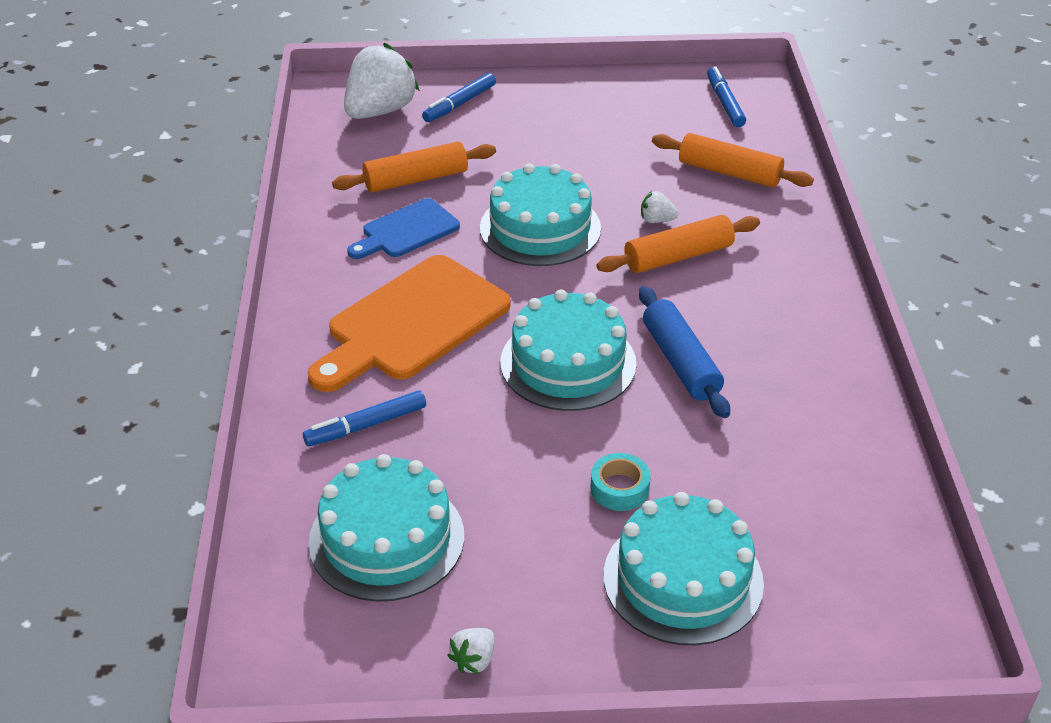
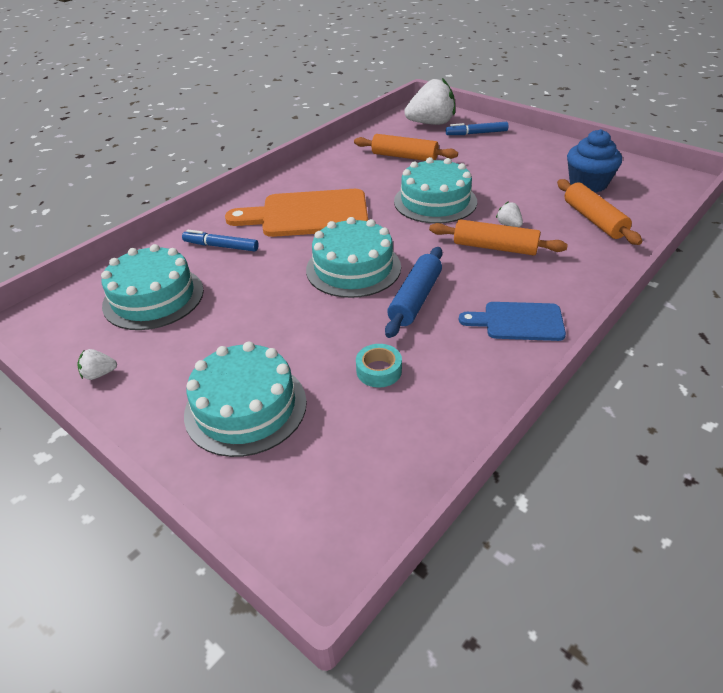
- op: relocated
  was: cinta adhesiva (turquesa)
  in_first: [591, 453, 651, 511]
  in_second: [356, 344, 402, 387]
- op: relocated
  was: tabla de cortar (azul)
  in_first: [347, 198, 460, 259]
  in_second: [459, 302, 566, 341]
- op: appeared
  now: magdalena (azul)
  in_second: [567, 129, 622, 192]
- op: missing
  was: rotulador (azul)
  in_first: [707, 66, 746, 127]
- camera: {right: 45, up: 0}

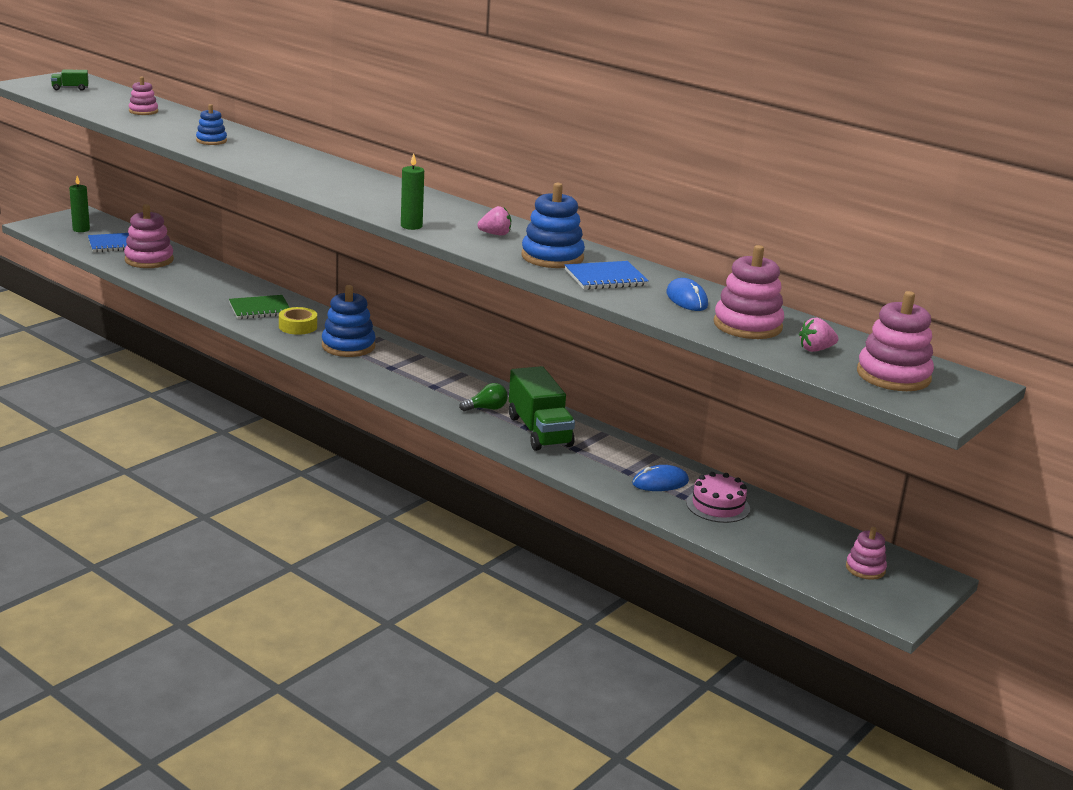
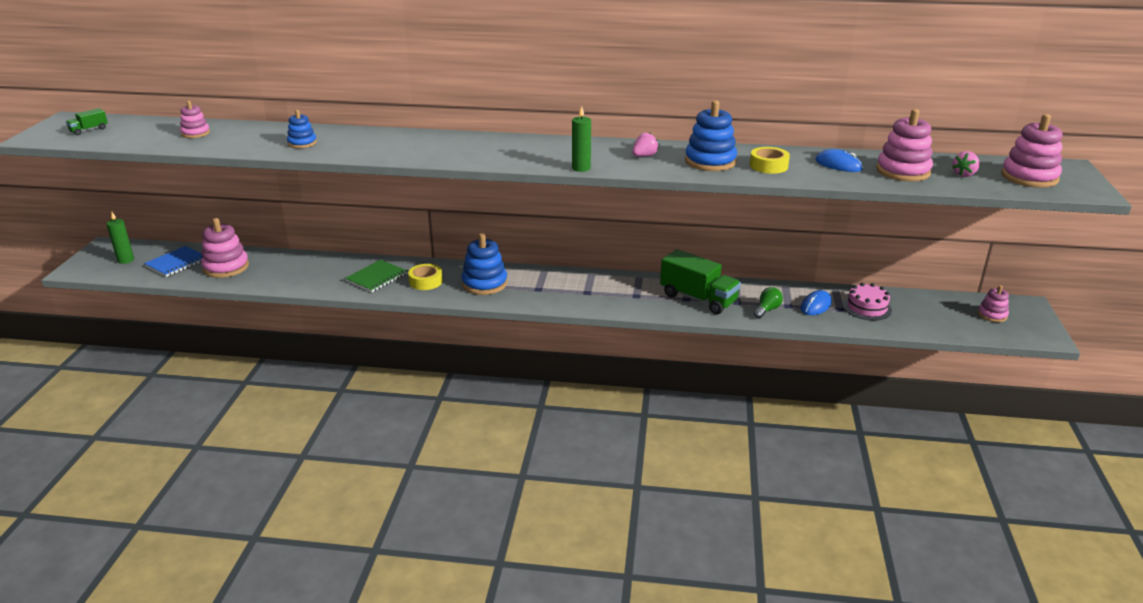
- op: exchanged
  was: cuaderno (azul)
  now: cinta adhesiva (amarillo)
  in_first: [565, 261, 649, 290]
  in_second: [750, 147, 790, 174]
- op: relocated
  was: bombilla (verde)
  in_first: [459, 383, 508, 411]
  in_second: [754, 287, 783, 319]
- camera: {right: -30, up: 5}

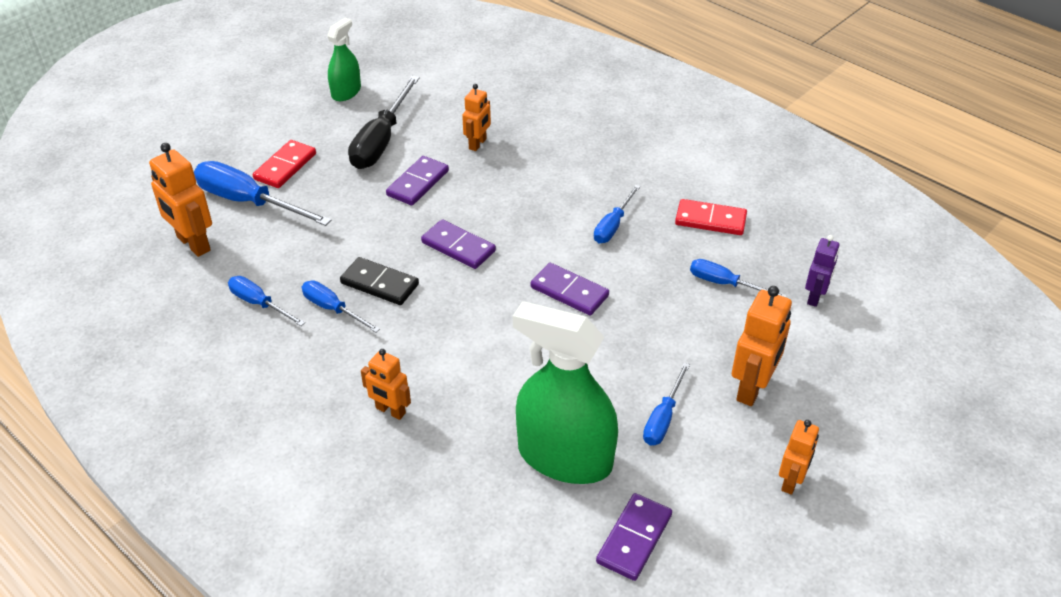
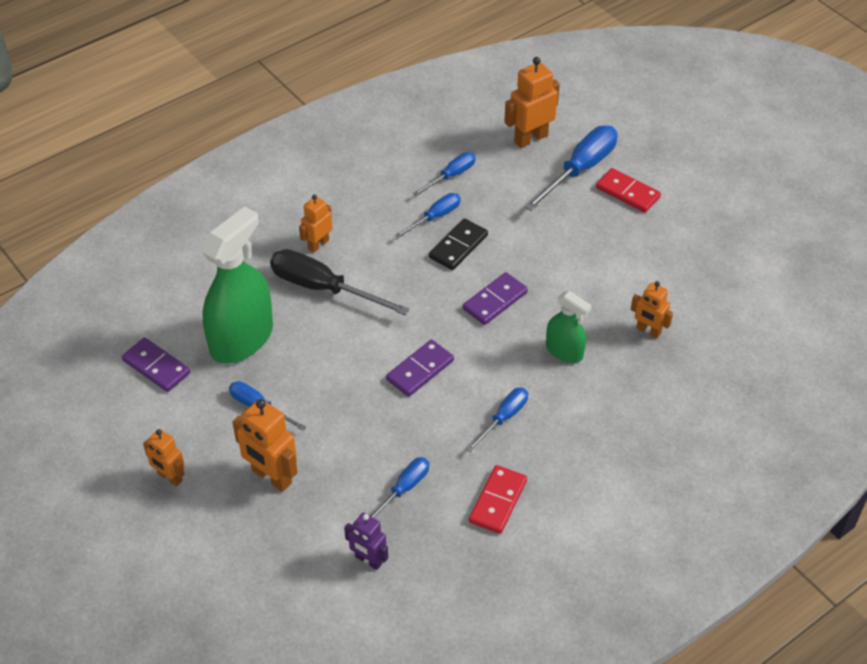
- op: relocated
  was: destornillador (negro)
  in_first: [348, 76, 420, 169]
  in_second: [270, 249, 410, 315]
- op: spun
  was: destornillador (azul)
  in_first: [594, 185, 640, 243]
  in_second: [466, 388, 528, 452]
  clockwise: 90
- op: relocated
  was: pulverizador (verde)
  in_first: [327, 18, 361, 101]
  in_second: [546, 291, 592, 363]
- op: missing
  was: ficha de dominó (morado)
  in_first: [386, 156, 449, 205]
- camera: {right: 100, up: 5}

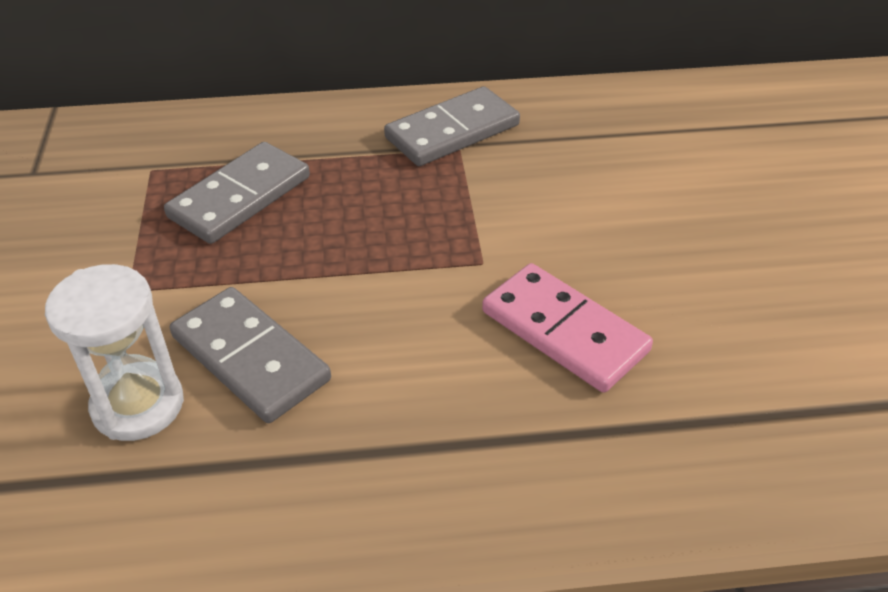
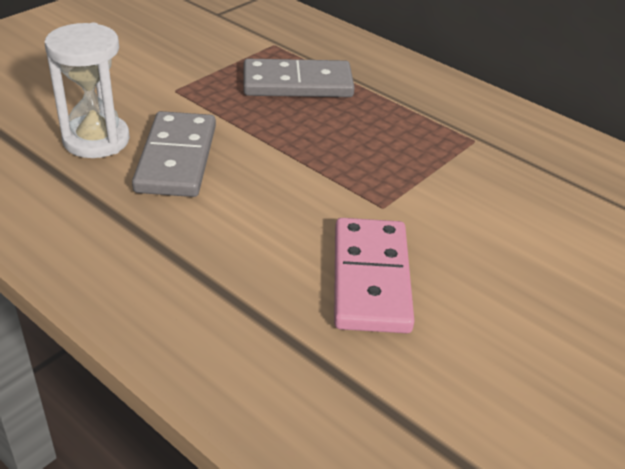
- op: missing
  was: ficha de dominó (gris)
  in_first: [384, 86, 520, 166]
- camera: {right: 45, up: -5}

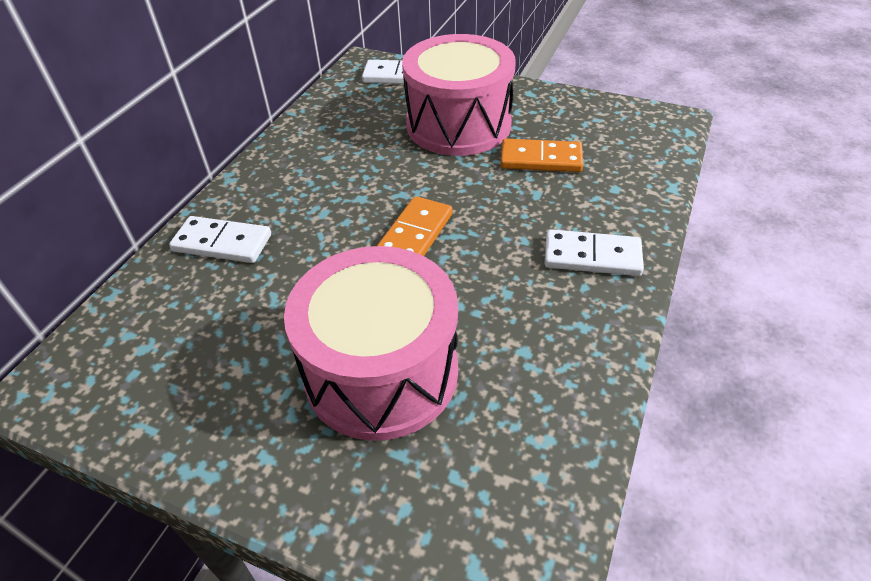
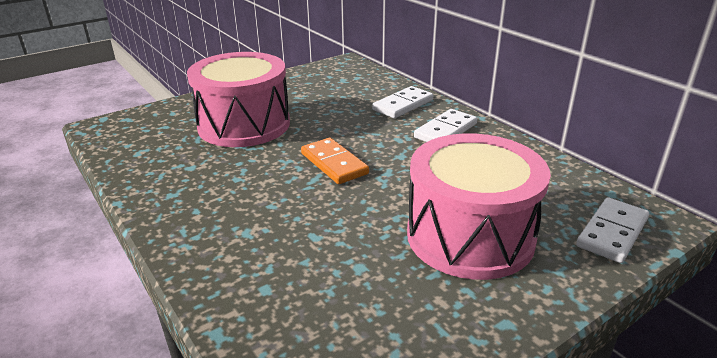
- op: relocated
  was: ficha de dominó (blanco)
  in_first: [544, 229, 644, 276]
  in_second: [414, 109, 477, 142]
- op: missing
  was: ficha de dominó (naranja)
  in_first: [501, 139, 583, 172]
- camera: {right: 120, up: -15}

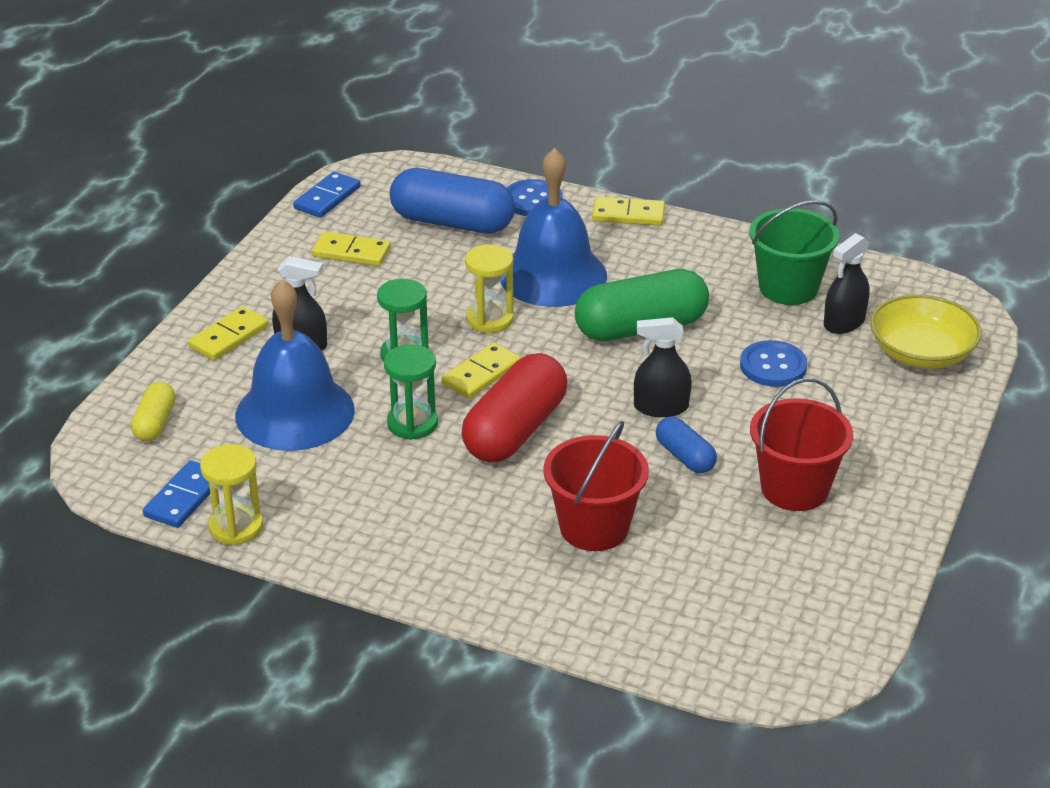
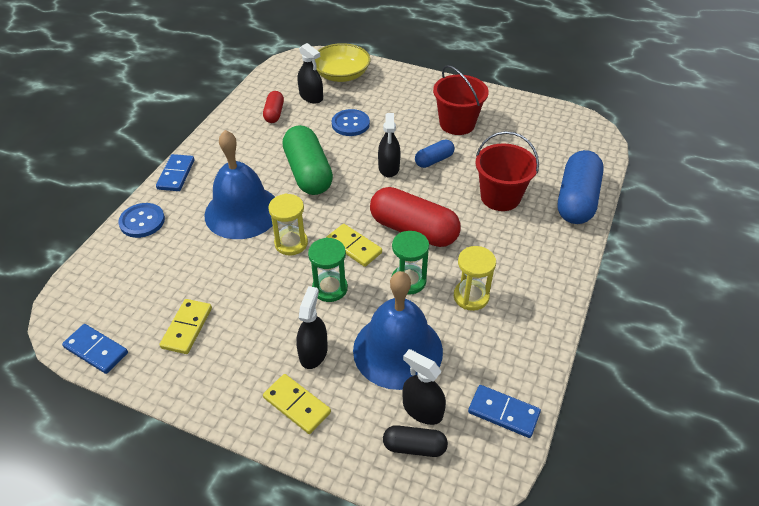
- op: colour
  was: ficha de dominó (amarillo)
  now: ficha de dominó (azul)
  in_first: [592, 197, 665, 226]
  in_second: [156, 154, 195, 191]
- op: exchanged
  was: balde (verde)
  now: cápsula (rojo)
  in_first: [749, 200, 839, 305]
  in_second: [263, 91, 284, 123]
- op: colour
  was: cápsula (amarillo)
  now: cápsula (negro)
  in_first: [131, 382, 176, 442]
  in_second: [383, 425, 448, 457]
- op: appeared
  now: pulverizador (negro)
  in_second: [402, 349, 446, 425]
- op: relocated
  was: reloj de arena (amarillo)
  in_first: [200, 444, 263, 546]
  in_second: [454, 246, 496, 311]
- op: relocated
  was: cápsula (azul)
  in_first: [390, 168, 515, 233]
  in_second: [558, 150, 604, 224]
- camera: {right: -90, up: 10}

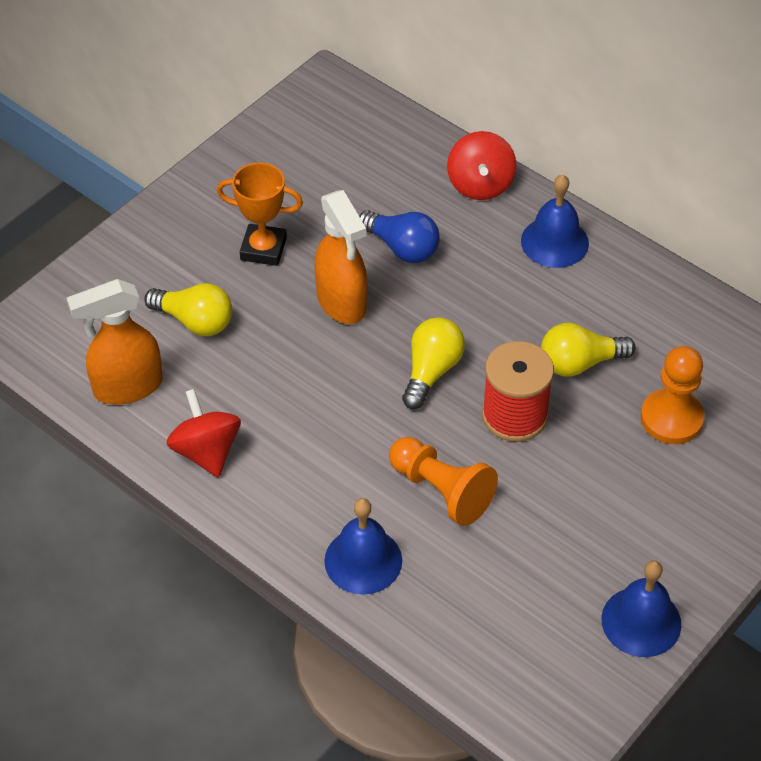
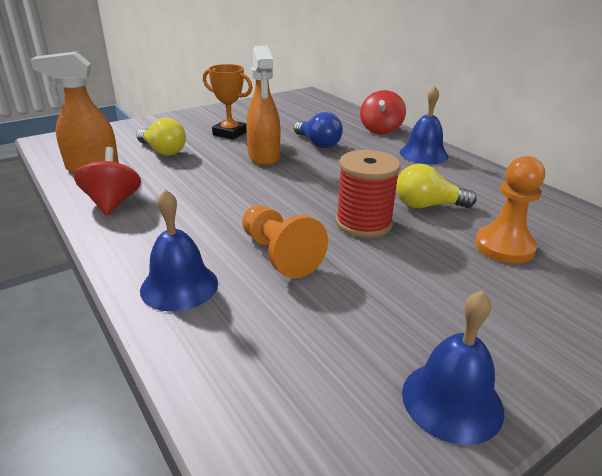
- op: missing
  was: bombilla (amarillo)
  in_first: [402, 317, 465, 409]
- camera: {right: 15, up: -20}

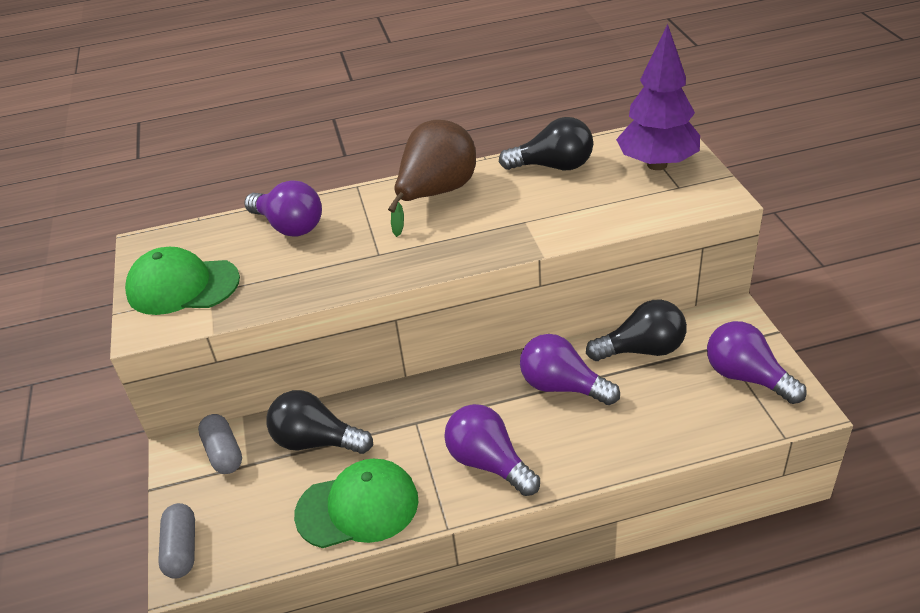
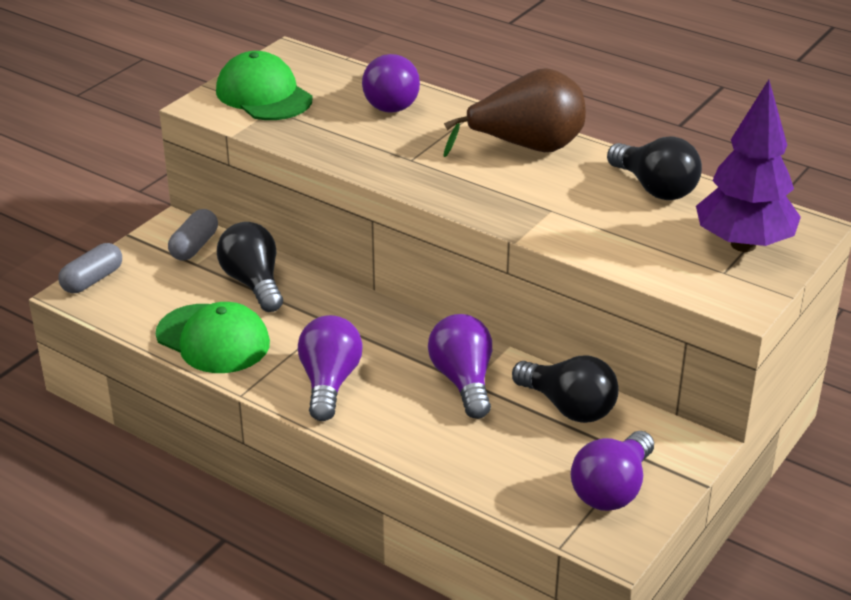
- op: spun
  was: bombilla (morado)
  in_first: [707, 321, 807, 404]
  in_second: [571, 431, 654, 511]
  clockwise: -150
- camera: {right: 45, up: -5}

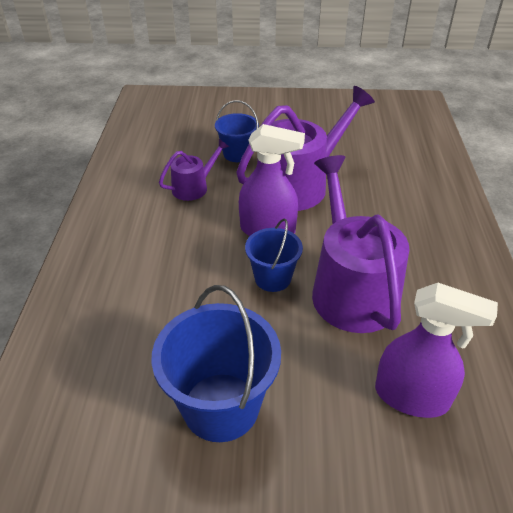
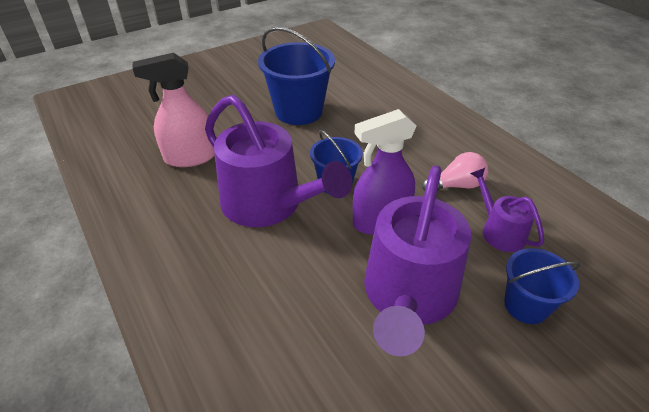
- op: colour
  was: pulverizador (morado)
  now: pulverizador (rosa)
  in_first: [375, 283, 498, 418]
  in_second: [132, 53, 215, 167]
- op: appeared
  now: bombilla (rosa)
  in_second: [422, 152, 488, 191]
- op: spun
  was: regadera (morado)
  in_first: [159, 139, 229, 201]
  in_second: [470, 168, 544, 252]
  clockwise: 135
- camera: {right: 145, up: 0}

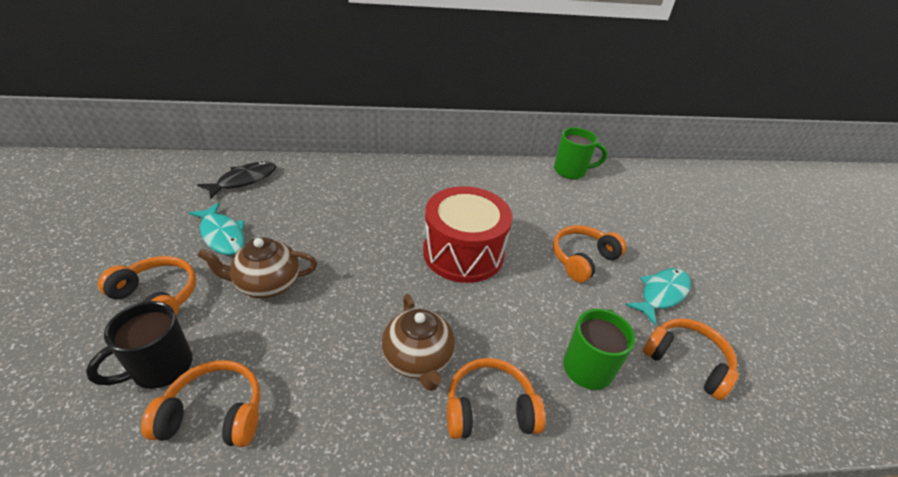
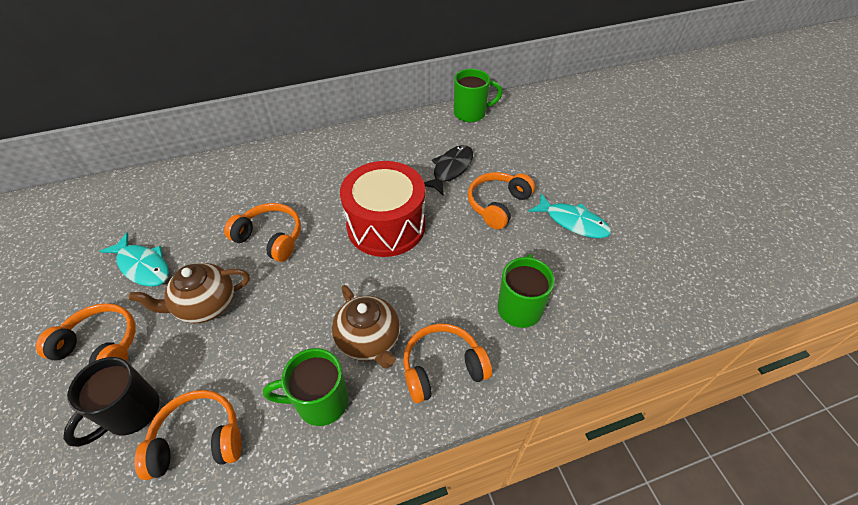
- op: relocated
  was: auriculares (naranja)
  in_first: [643, 318, 739, 400]
  in_second: [224, 203, 301, 262]
- op: appeared
  now: taza (verde)
  in_second: [263, 348, 349, 426]
- op: relocated
  was: pez (negro)
  in_first: [198, 161, 276, 199]
  in_second: [424, 145, 473, 195]
- op: spun
  was: pez (turquesa)
  in_first: [626, 268, 691, 325]
  in_second: [528, 193, 611, 238]
  clockwise: 90
- camera: {right: -10, up: 10}

